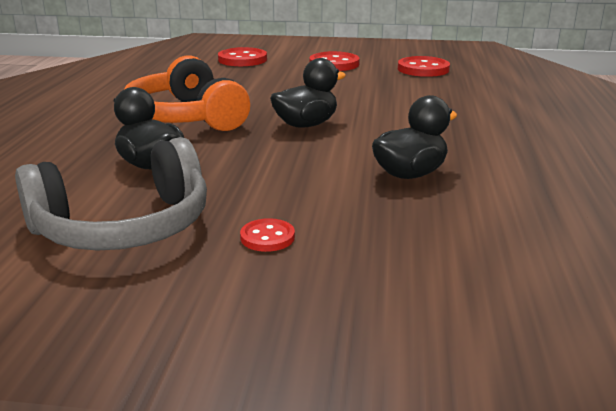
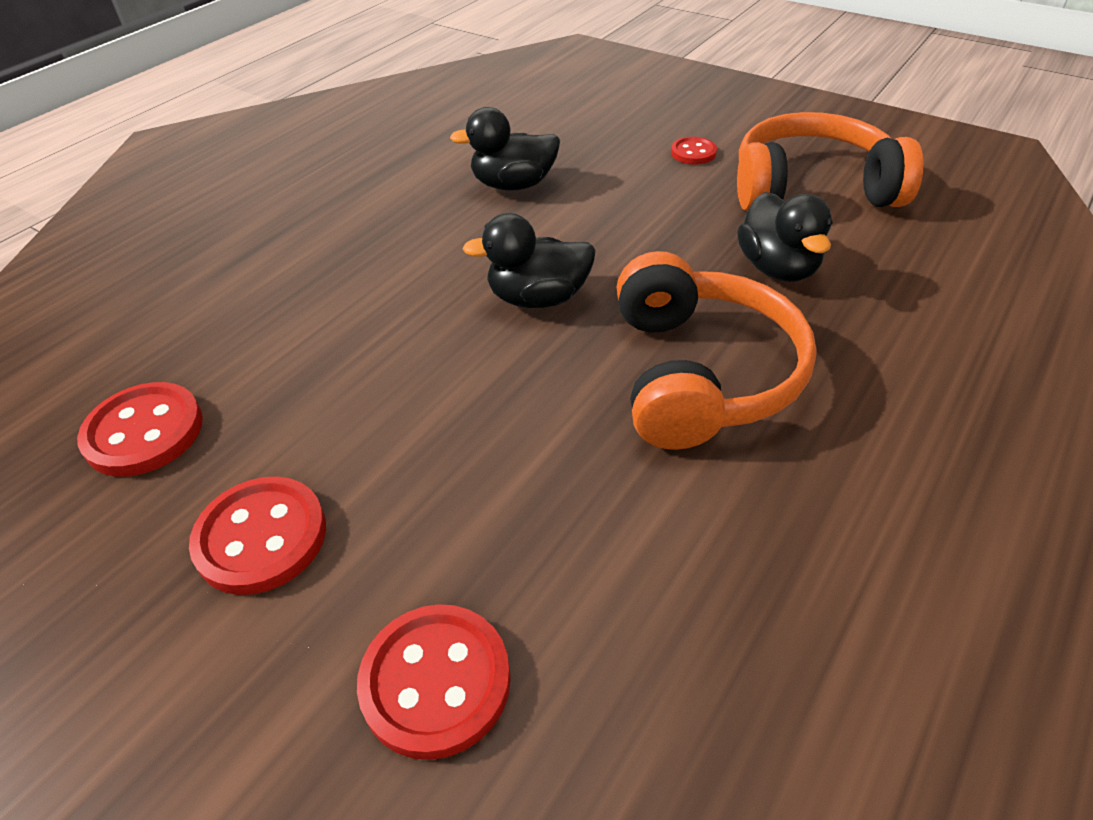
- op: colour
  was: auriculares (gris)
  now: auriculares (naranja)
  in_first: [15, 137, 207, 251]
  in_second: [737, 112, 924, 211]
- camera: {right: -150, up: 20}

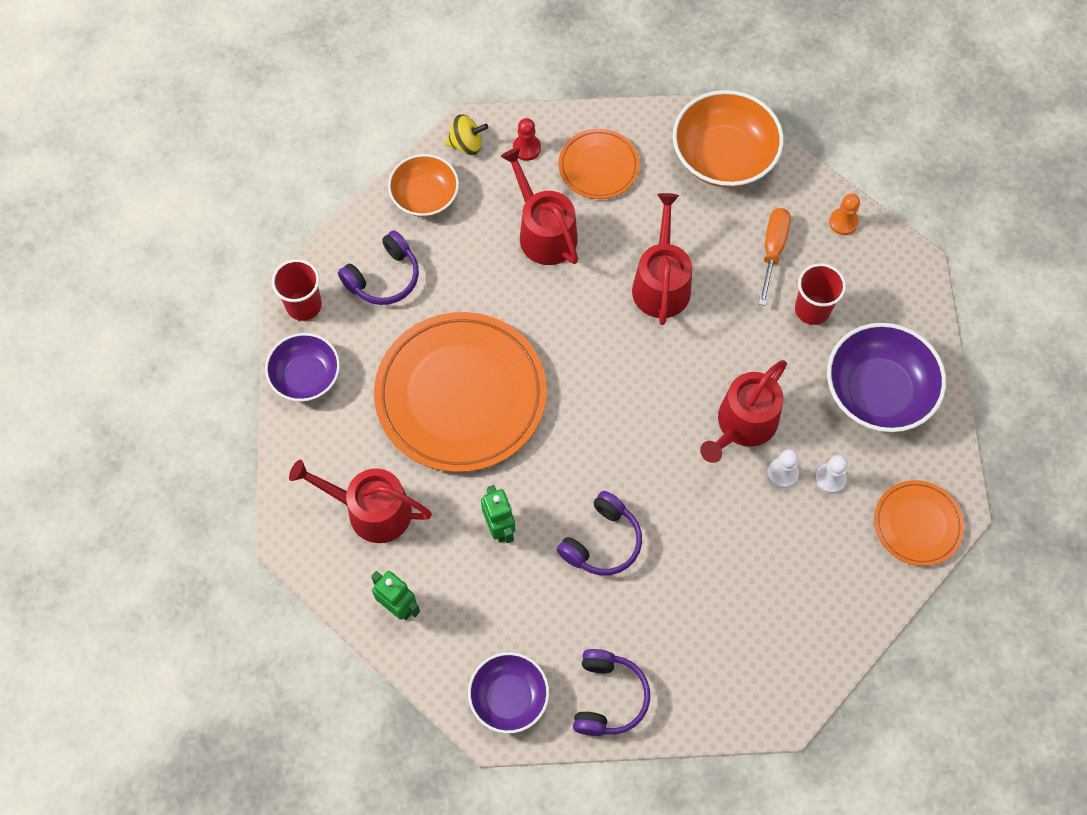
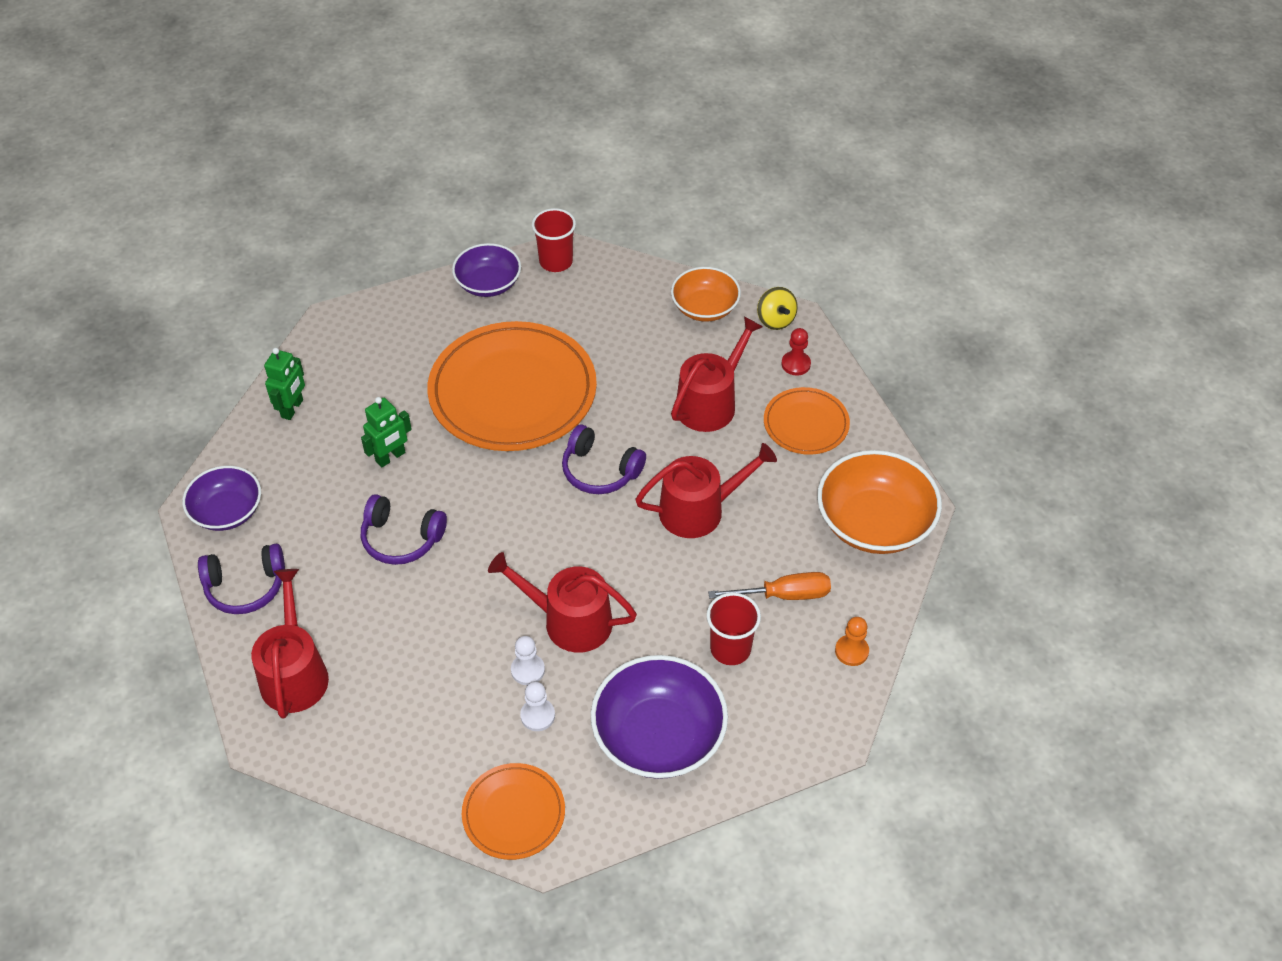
- op: relocated
  was: regadera (rojo)
  in_first: [289, 460, 432, 543]
  in_second: [251, 569, 329, 719]
- op: relocated
  was: auriculares (morado)
  in_first: [338, 230, 419, 305]
  in_second: [562, 424, 646, 494]
- camera: {right: 70, up: -15}

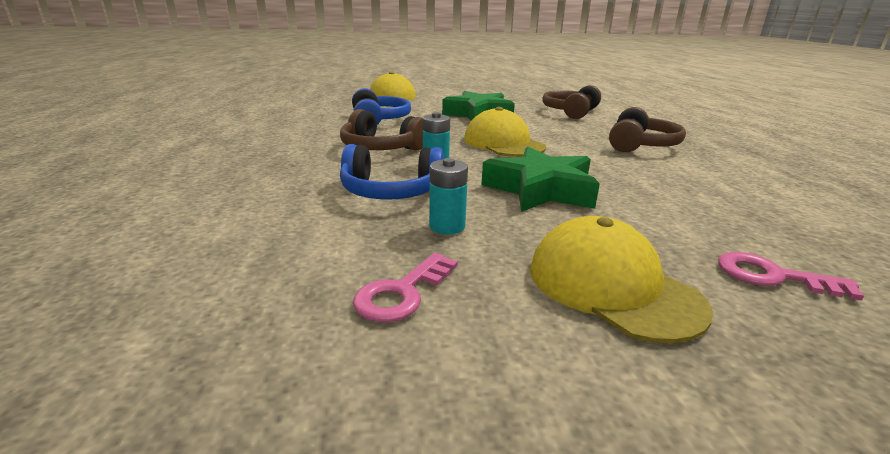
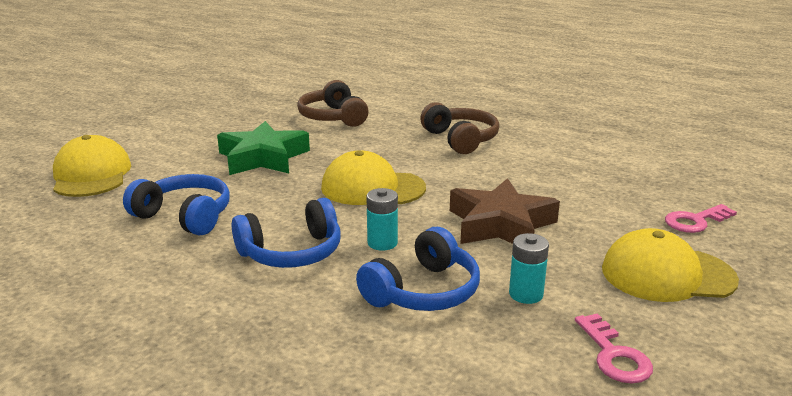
- op: colour
  was: auriculares (marrón)
  now: auriculares (azul)
  in_first: [340, 109, 423, 151]
  in_second: [232, 198, 341, 268]
- op: colour
  was: estrella (verde)
  now: estrella (marrón)
  in_first: [481, 147, 600, 212]
  in_second: [450, 178, 560, 244]
- camera: {right: -50, up: 0}

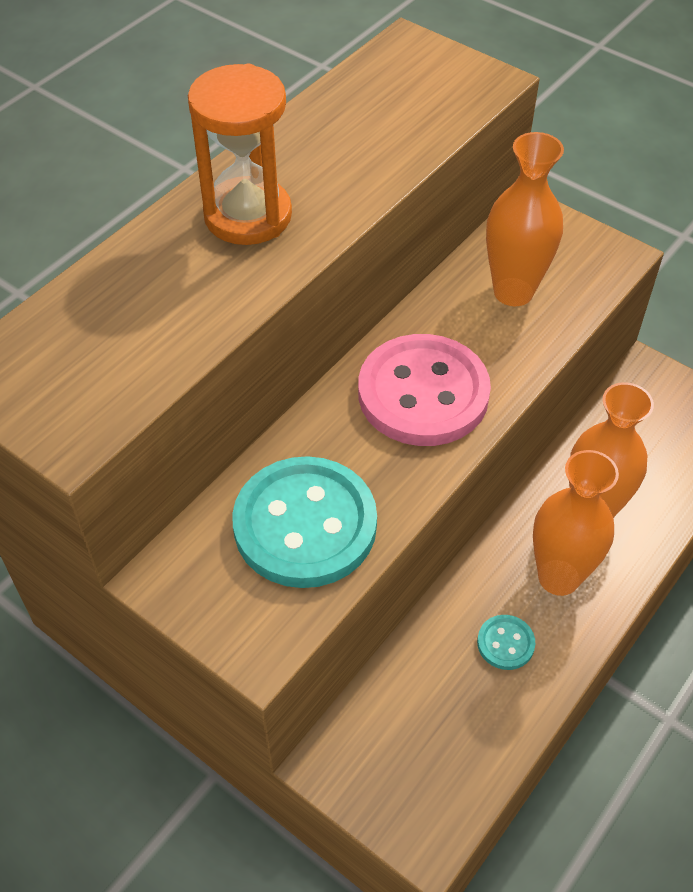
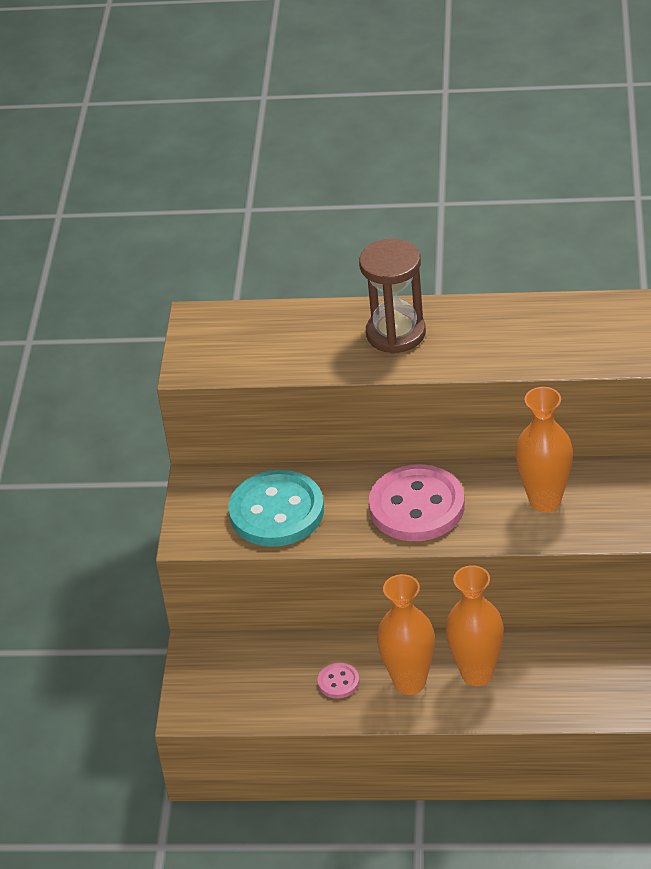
- op: colour
  was: botón (turquesa)
  now: botón (rosa)
  in_first: [477, 615, 535, 670]
  in_second: [317, 663, 360, 698]
- op: colour
  was: reloj de arena (naranja)
  now: reloj de arena (marrón)
  in_first: [188, 64, 292, 245]
  in_second: [359, 239, 426, 354]
- camera: {right: 60, up: -10}

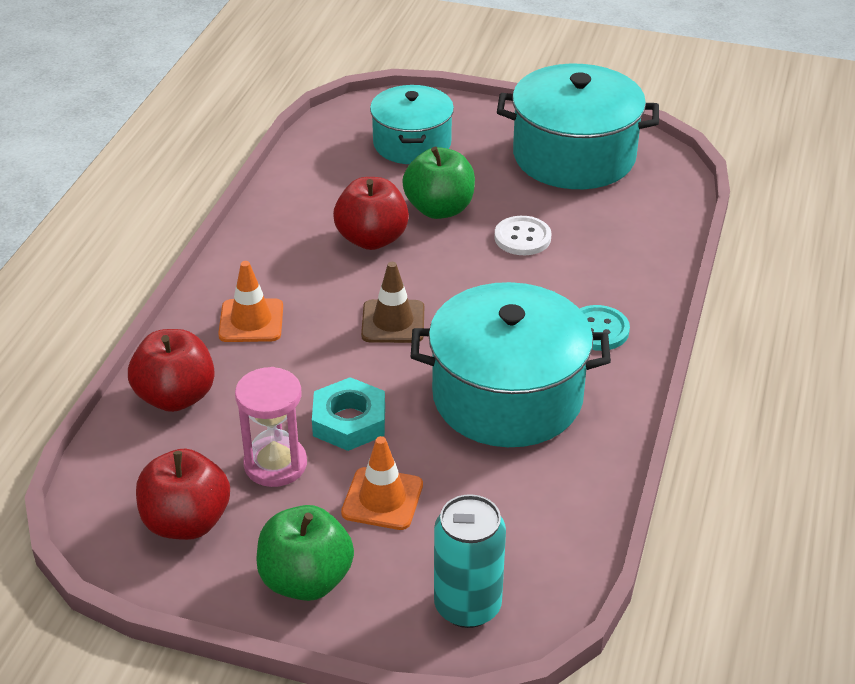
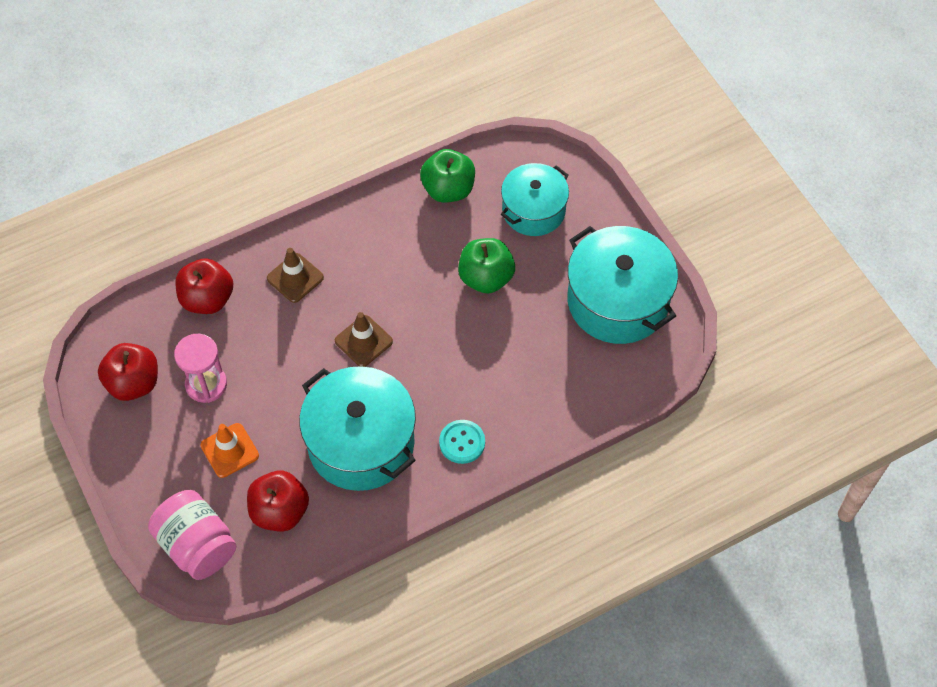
- op: exchanged
  was: lata (turquesa)
  now: tarro (rosa)
  in_first: [434, 494, 506, 628]
  in_second: [148, 490, 236, 580]
- op: relocated
  was: manzana (rojo)
  in_first: [333, 177, 409, 250]
  in_second: [247, 471, 309, 532]
- op: colour
  was: cono de tráfico (naranja)
  now: cono de tráfico (marrón)
  in_first: [218, 261, 283, 342]
  in_second: [267, 248, 324, 303]
- op: relocated
  was: manzana (verde)
  in_first: [256, 505, 354, 601]
  in_second: [420, 149, 475, 203]
- op: missing
  was: tuerca (turquesa)
  in_first: [312, 377, 385, 451]
- op: missing
  was: botón (blanco)
  in_first: [494, 216, 551, 255]
- camera: {right: 45, up: 20}

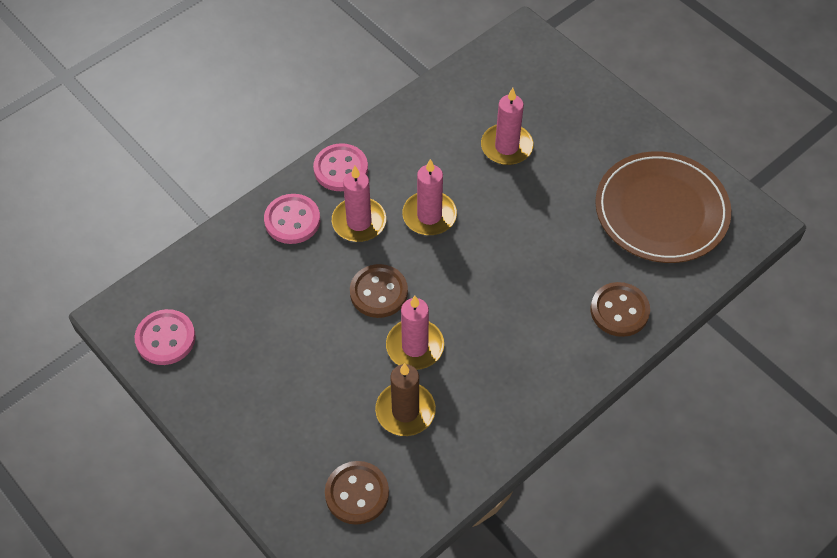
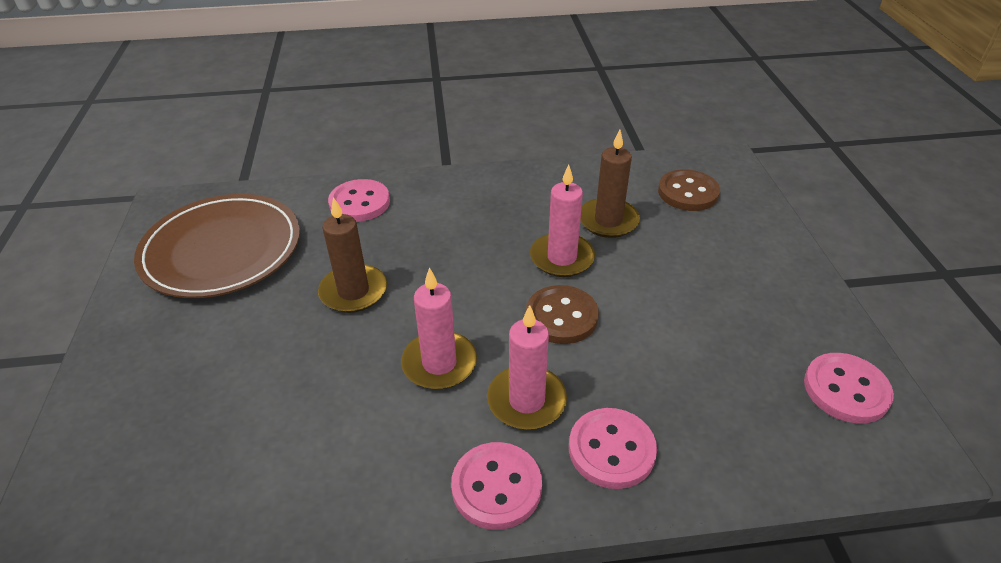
- op: appeared
  now: vela (marrón)
  in_second: [318, 197, 387, 313]
- op: colour
  was: botón (marrón)
  now: botón (rosa)
  in_first: [591, 282, 650, 337]
  in_second: [328, 179, 390, 222]
- op: missing
  was: vela (rosa)
  in_first: [481, 88, 533, 165]
- camera: {right: -145, up: -15}

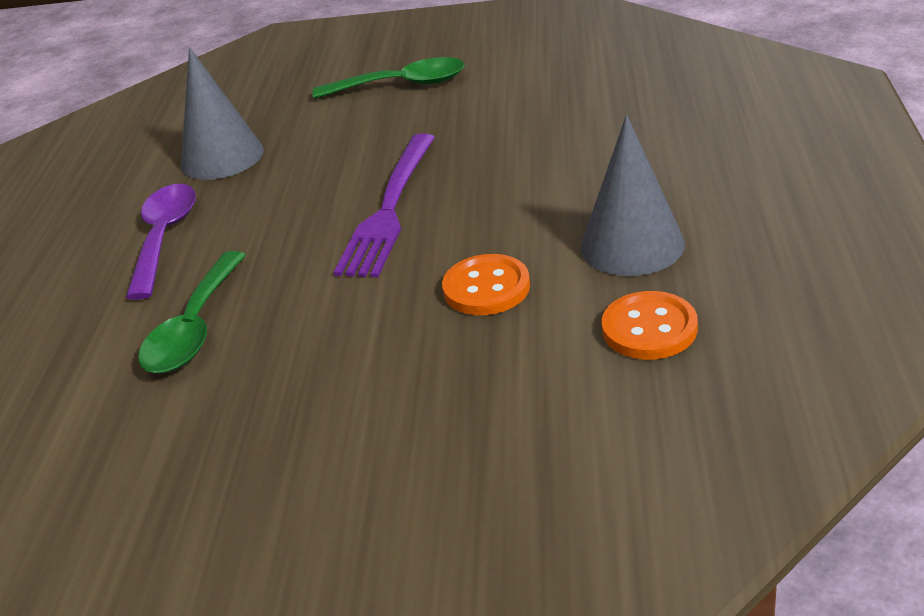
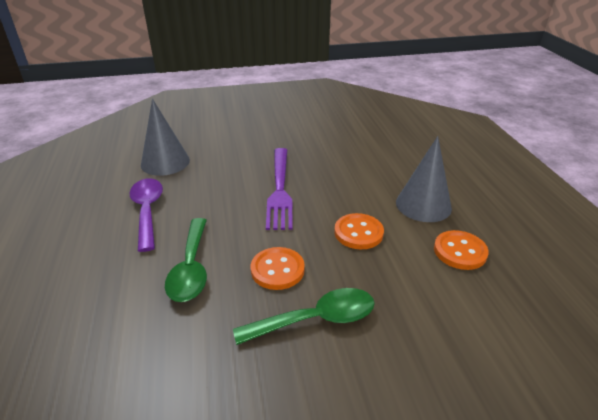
- op: relocated
  was: cuchara (verde)
  in_first: [313, 57, 465, 99]
  in_second: [233, 288, 375, 345]
- op: appeared
  now: botón (naranja)
  in_second: [251, 247, 305, 290]
- camera: {right: -20, up: 0}

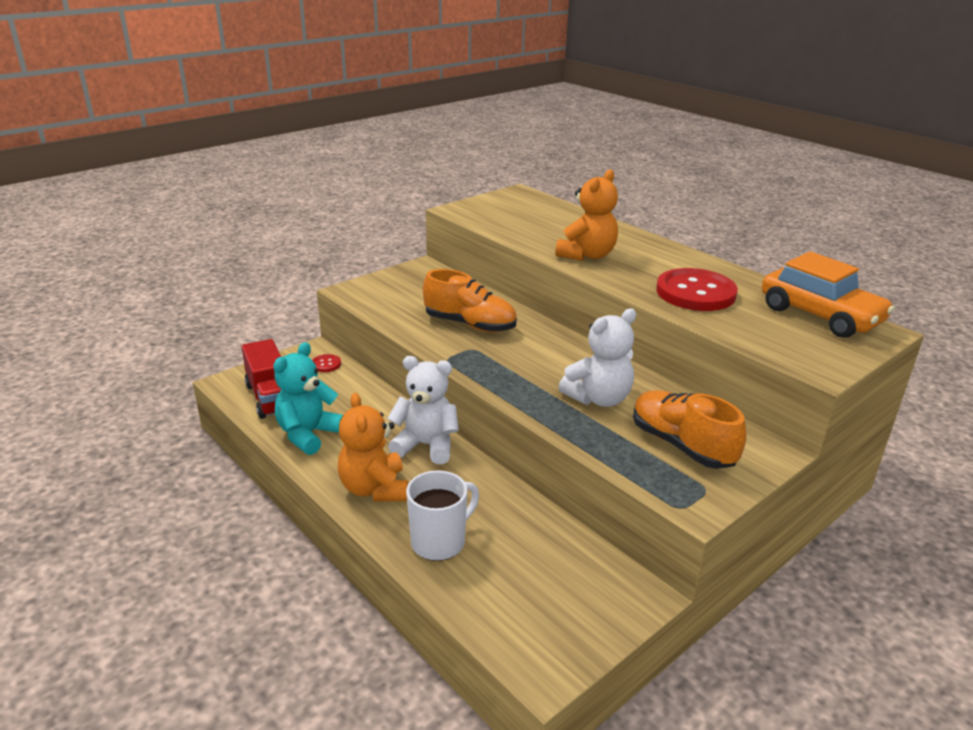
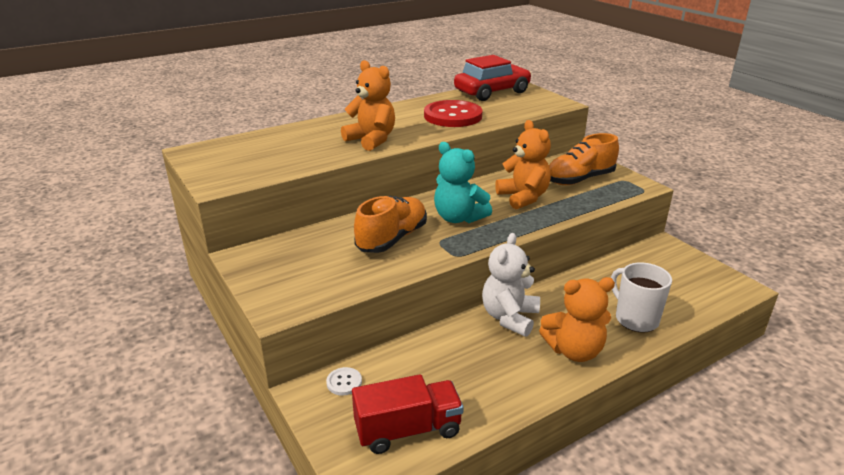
- op: colour
  was: botón (rojo)
  now: botón (blanco)
  in_first: [312, 354, 341, 372]
  in_second: [326, 367, 362, 396]
- op: relocated
  was: osito (turquesa)
  in_first: [273, 342, 343, 455]
  in_second: [434, 142, 492, 223]
- op: colour
  was: coche (naranja)
  now: coche (rojo)
  in_first: [762, 252, 895, 338]
  in_second: [454, 55, 532, 101]
- op: colour
  was: osito (blanco)
  now: osito (naranja)
  in_first: [558, 309, 636, 407]
  in_second: [495, 120, 551, 209]
- camera: {right: -80, up: 0}

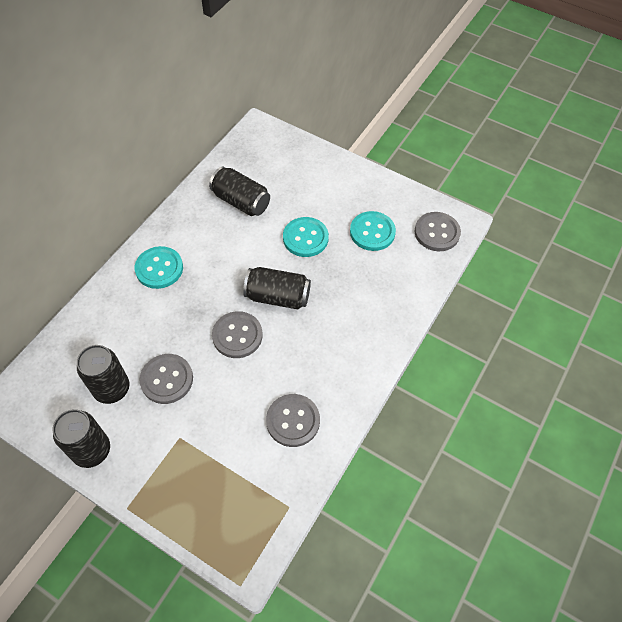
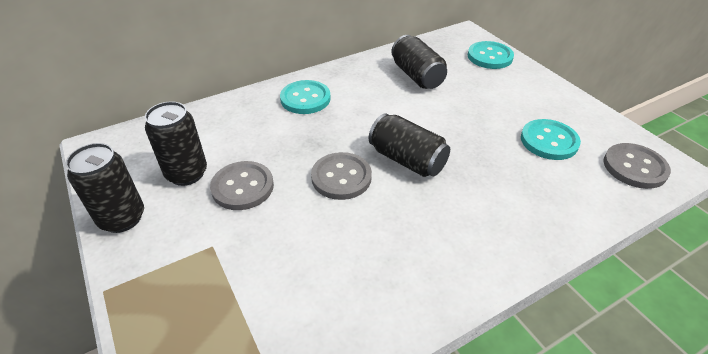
- op: relocated
  was: botón (turquesa)
  in_first: [283, 217, 329, 257]
  in_second: [468, 41, 514, 69]
- op: missing
  was: botón (gris)
  in_first: [266, 394, 320, 447]
- camera: {right: 30, up: -15}

